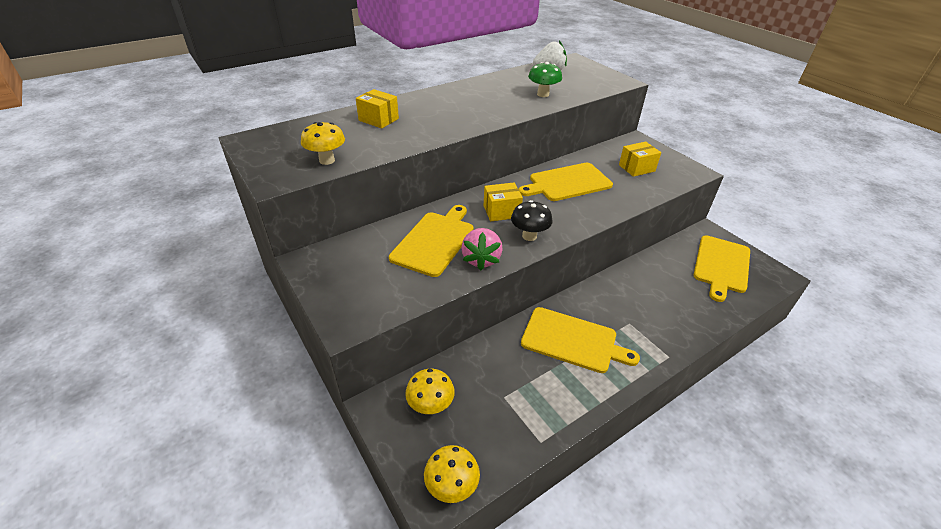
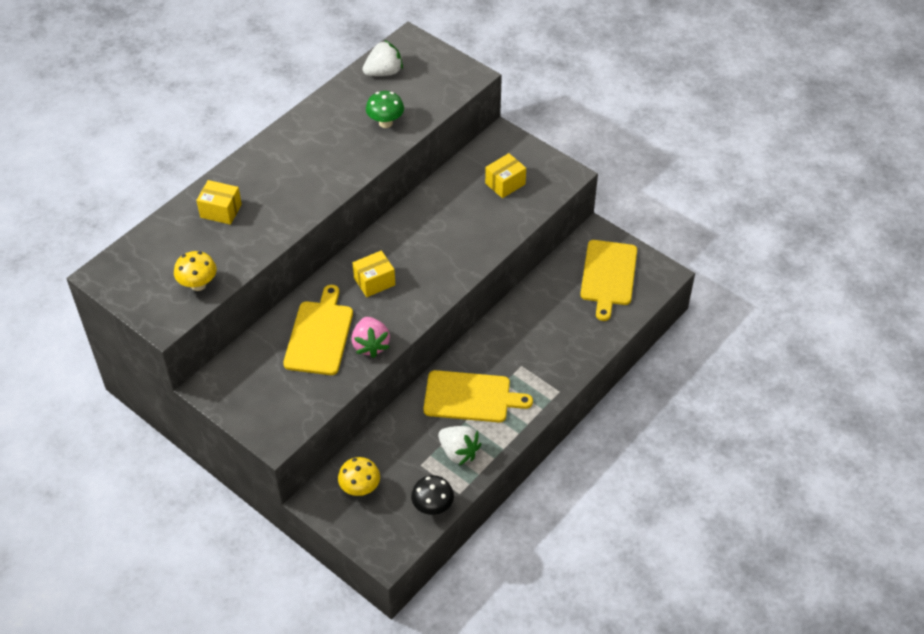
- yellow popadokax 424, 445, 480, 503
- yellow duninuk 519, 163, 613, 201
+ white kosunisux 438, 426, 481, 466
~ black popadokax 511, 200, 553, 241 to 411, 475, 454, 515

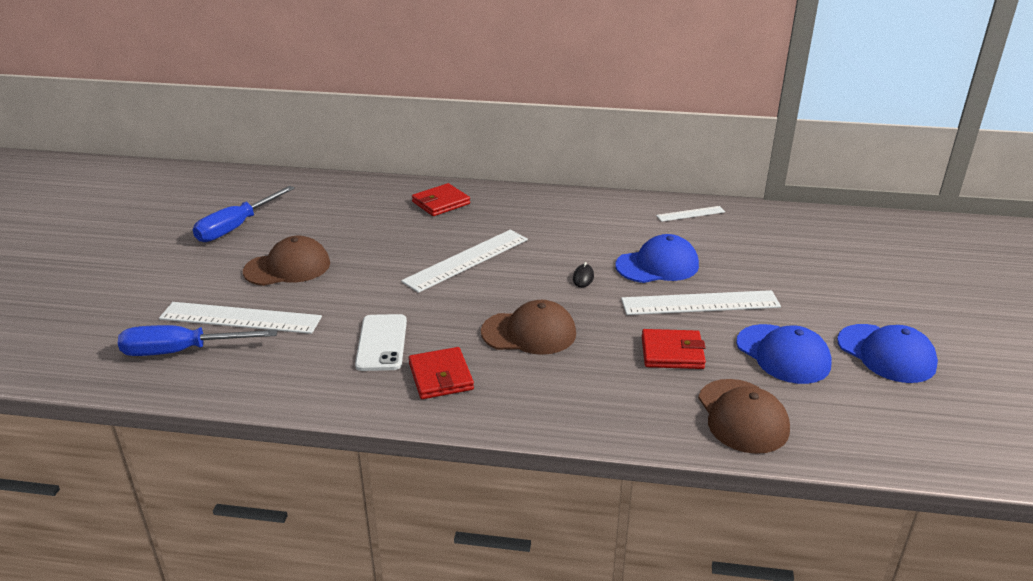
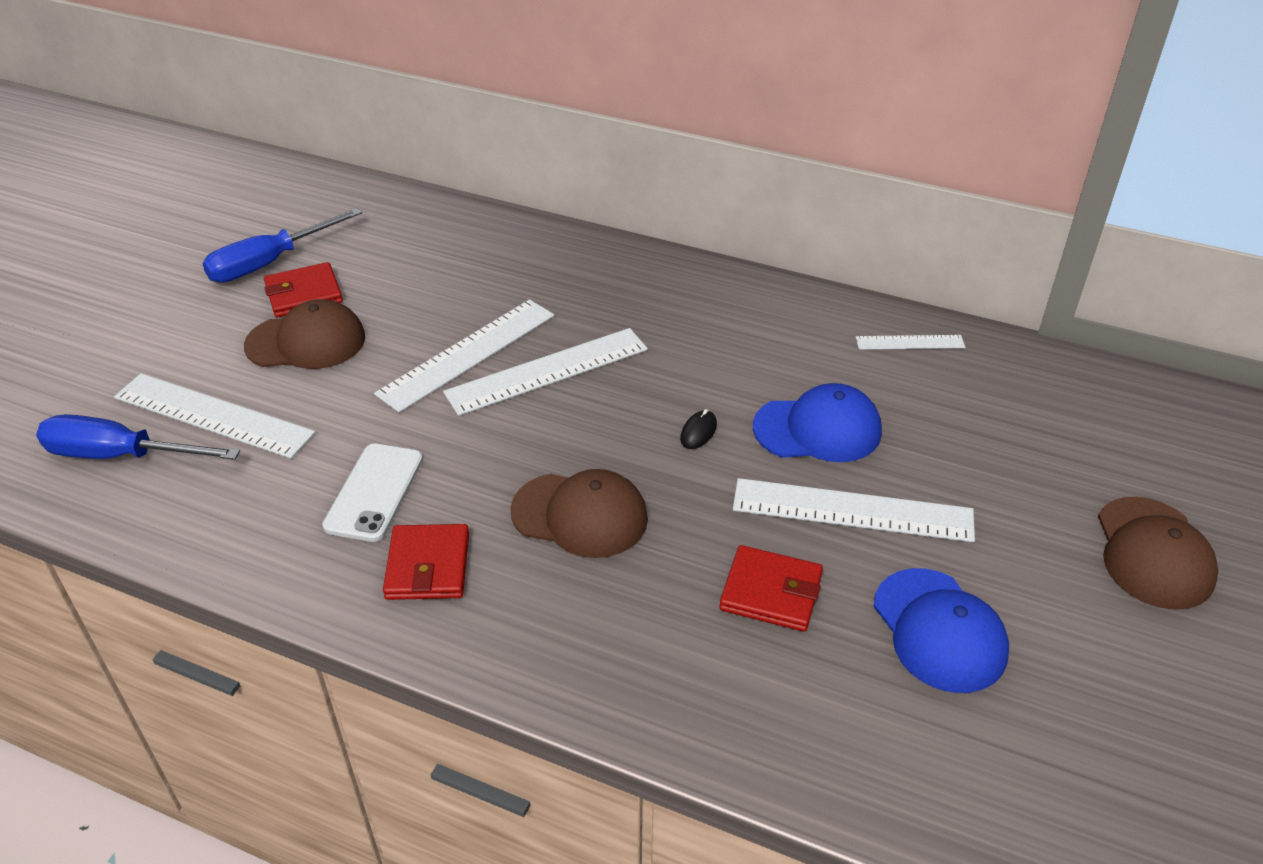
- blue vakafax 837, 324, 938, 383
+ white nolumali 374, 299, 554, 413
~ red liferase 412, 183, 470, 216 to 264, 262, 343, 317
~ brown vakafax 698, 379, 790, 454 to 1098, 497, 1218, 610

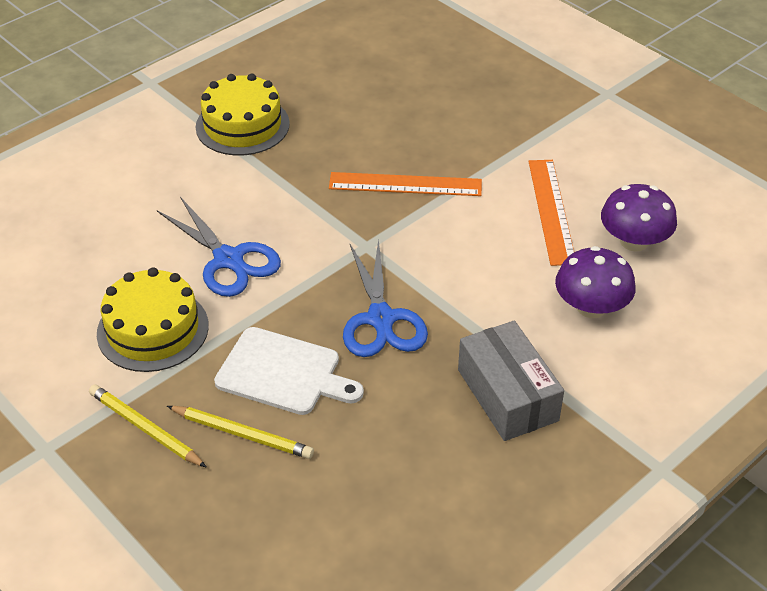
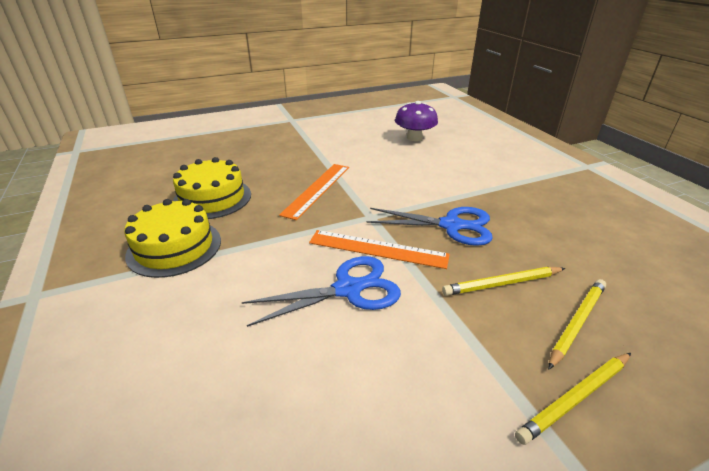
- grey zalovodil 458, 321, 564, 441
- purple popadokax 555, 246, 636, 318
~ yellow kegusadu 97, 267, 209, 372 to 173, 157, 251, 219
~ orange nolumali 529, 160, 574, 266 to 309, 230, 450, 269
~ white duninuk 214, 327, 364, 415 to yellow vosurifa 442, 267, 565, 296

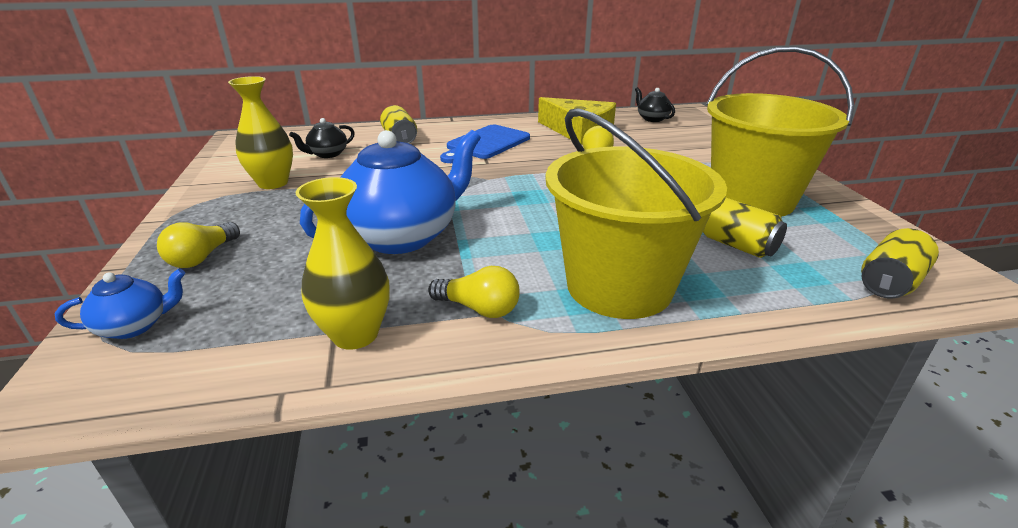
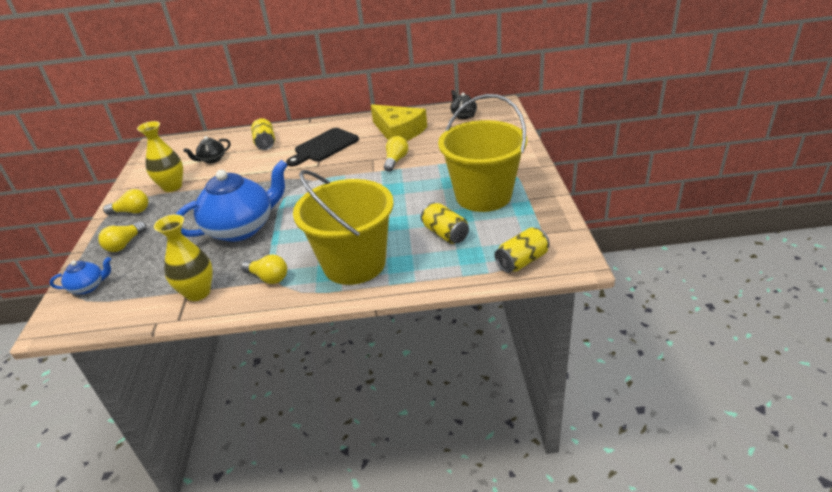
+ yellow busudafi 103, 189, 148, 215
~ blue duninuk 440, 125, 530, 163 to black duninuk 286, 128, 359, 167

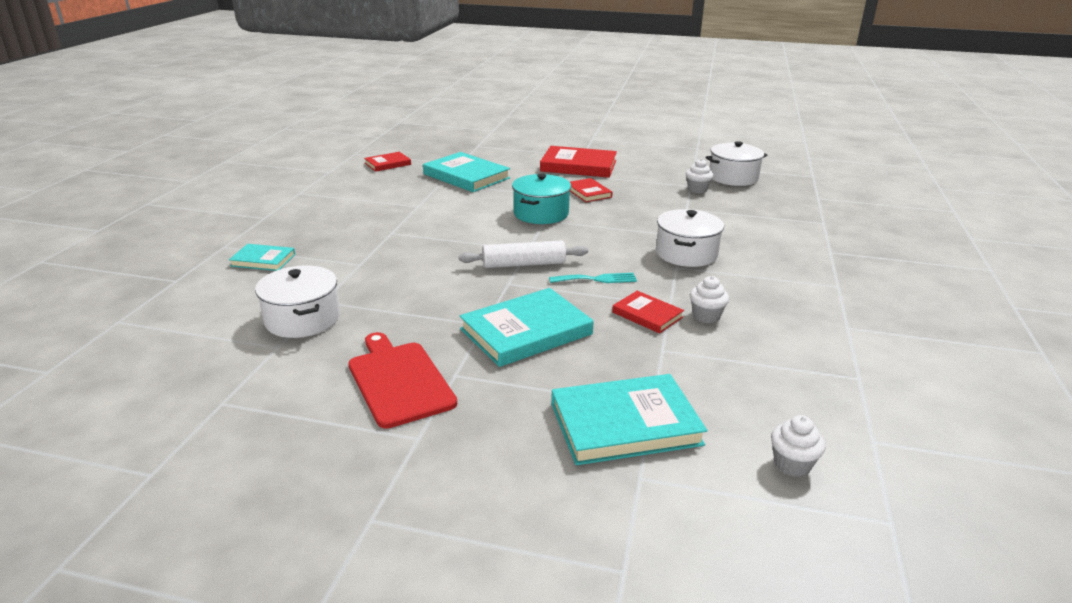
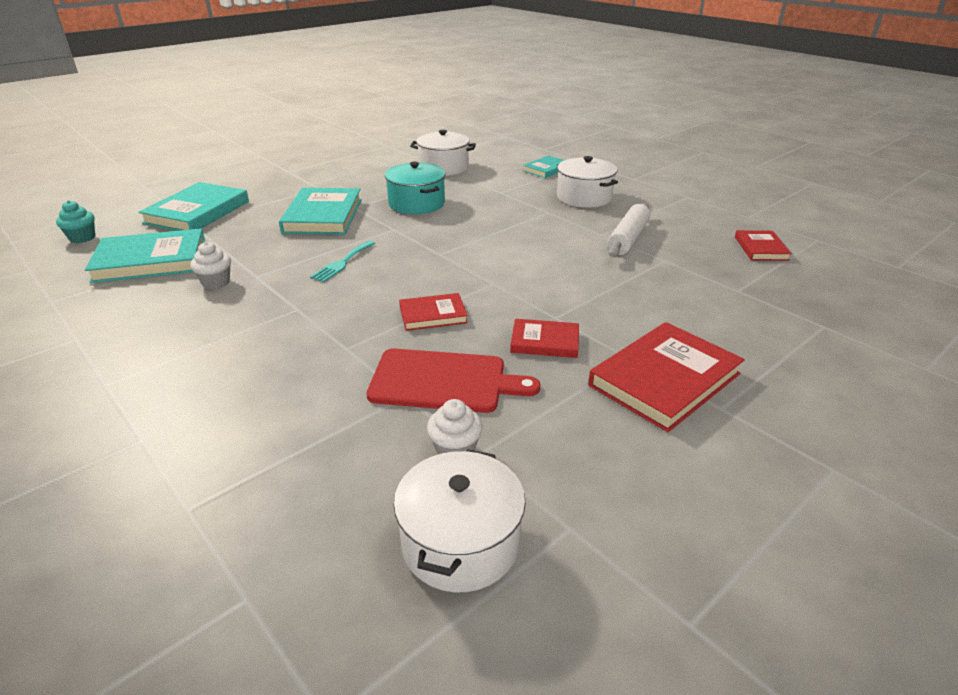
~ red duninuk 348, 332, 457, 429 to 366, 348, 540, 413
~ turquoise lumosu 423, 152, 510, 192 to 85, 229, 205, 283
~ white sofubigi 459, 240, 588, 268 to 608, 203, 650, 257
~ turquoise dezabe 512, 174, 571, 224 to 385, 162, 446, 214
~ red lumosu 612, 291, 684, 334 to 399, 293, 468, 331
~ white dezabe 656, 209, 724, 267 to 557, 156, 618, 208
~ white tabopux 771, 415, 825, 477 to turquoise tabopux 56, 200, 95, 243

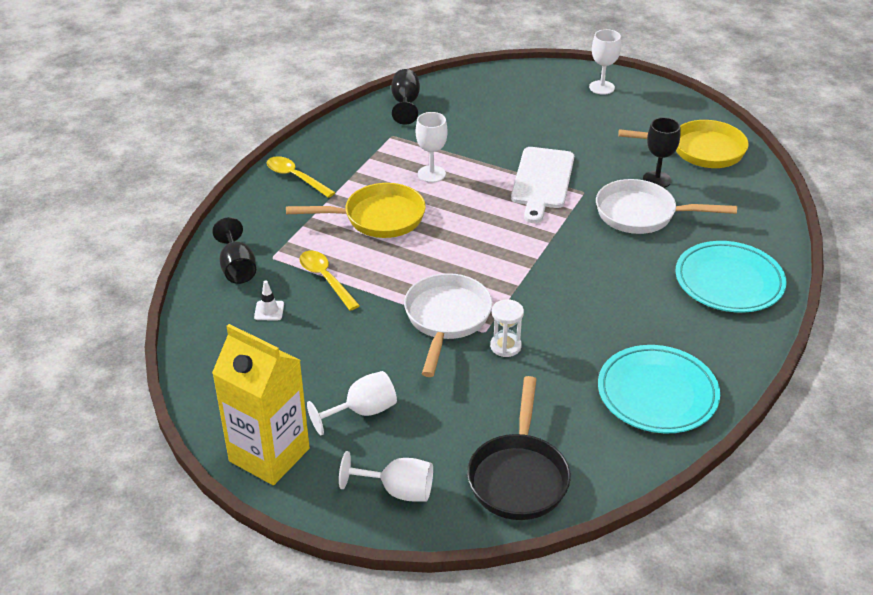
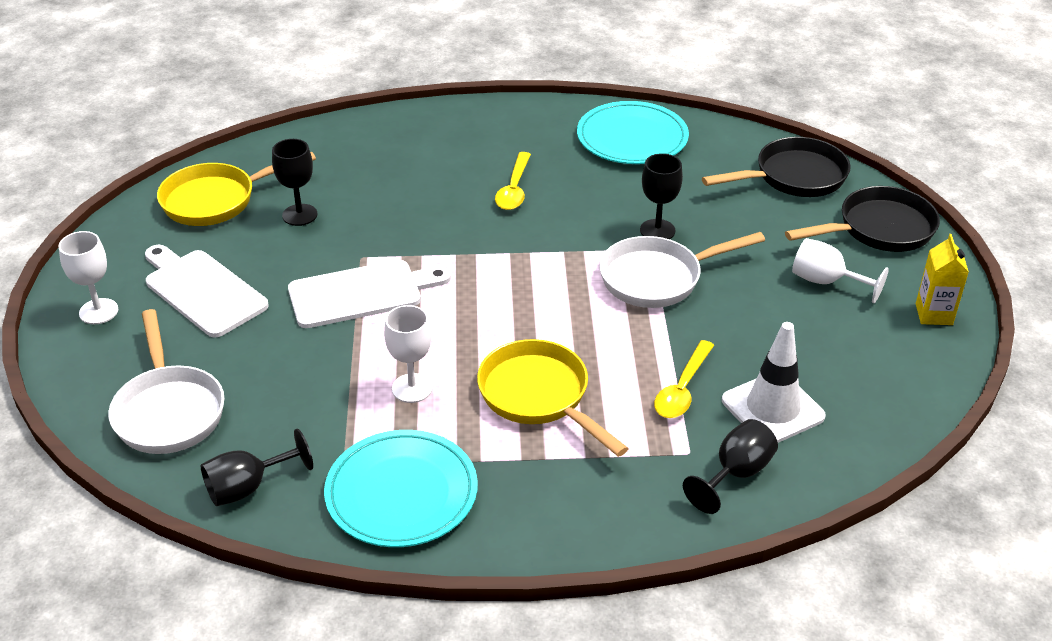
+ white duninuk 145, 245, 269, 337
~ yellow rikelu 267, 156, 336, 198 to 495, 152, 531, 210
~ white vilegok 596, 179, 737, 234 to 108, 309, 224, 454
~ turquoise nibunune 676, 241, 786, 313 to 324, 430, 478, 547
~ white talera 339, 451, 433, 502 to black vilegok 785, 186, 940, 252
~ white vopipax 490, 299, 524, 357 to black talera 640, 153, 683, 239
~ yellow vilegok 618, 120, 749, 168 = 157, 152, 316, 226 90 degrees counterclockwise
~ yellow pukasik 212, 324, 310, 485 = 916, 234, 969, 325 x0.53
~ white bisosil 254, 280, 284, 320 = 722, 322, 826, 443 x2.26

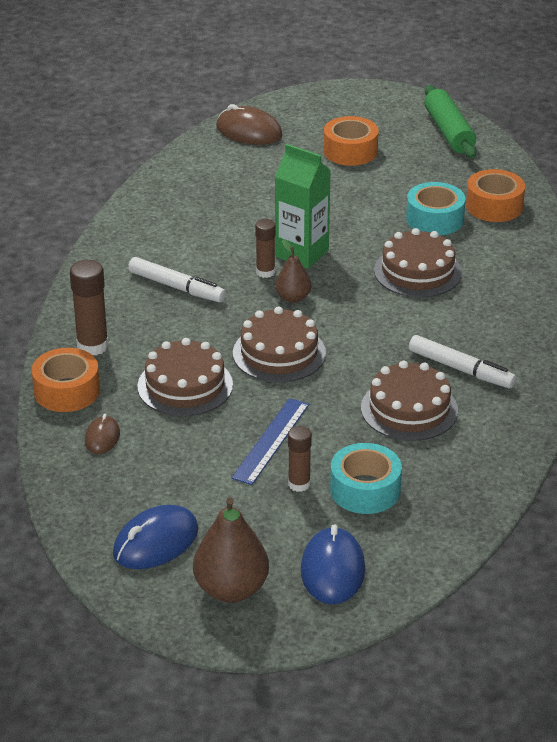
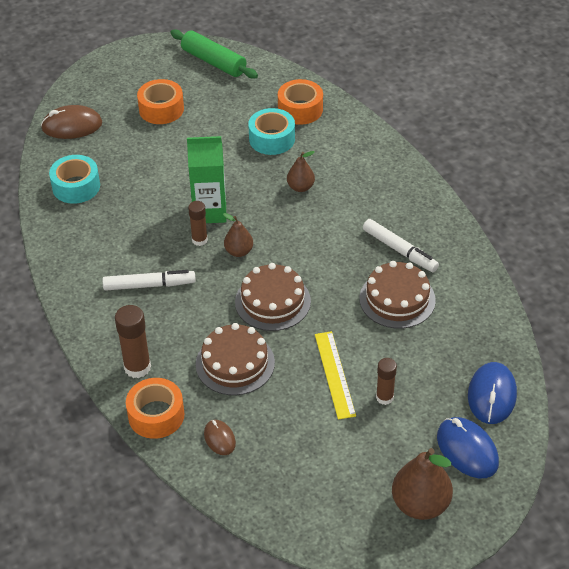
~ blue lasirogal 113, 505, 199, 569 to 468, 362, 517, 424
~ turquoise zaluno 330, 443, 402, 514 to 49, 155, 100, 204
~ brown kegusadu 374, 228, 462, 298 to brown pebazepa 287, 151, 315, 192
~ blue nolumali 231, 398, 309, 485 to yellow nolumali 315, 331, 356, 420
~ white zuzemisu 409, 335, 516, 388 = 363, 219, 439, 272 45 degrees clockwise

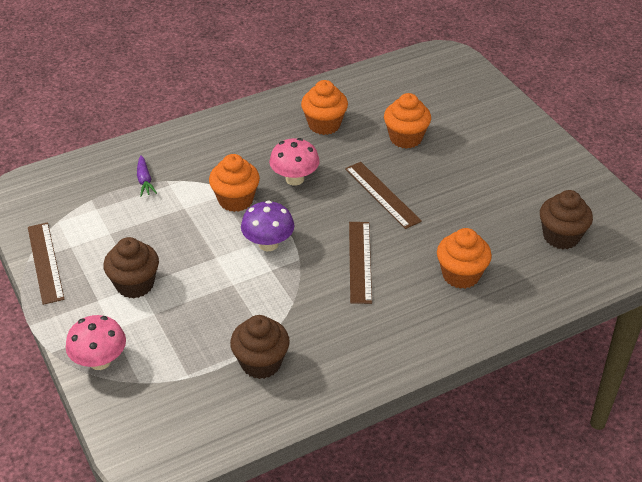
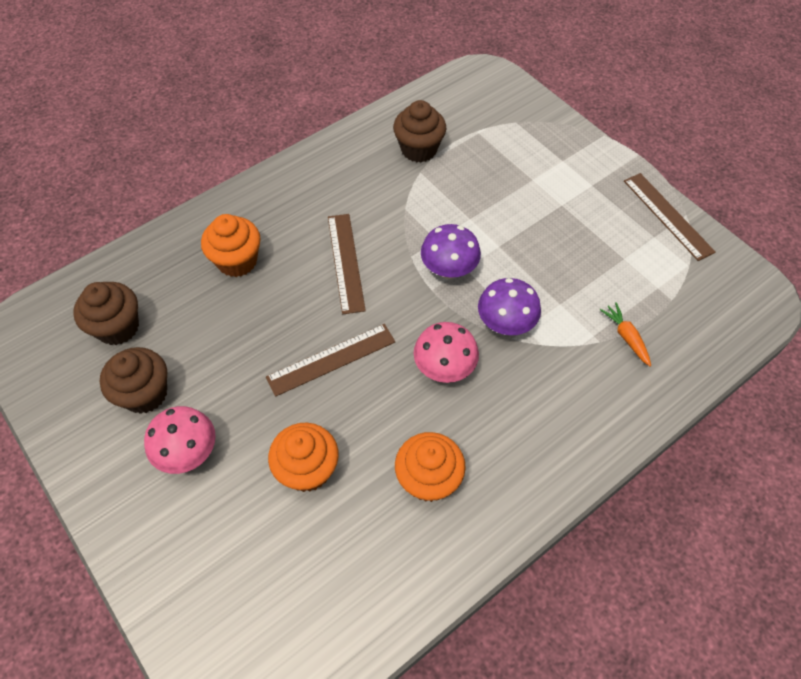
~ pink popadokax 66, 315, 126, 370 to 144, 406, 216, 474
~ brown tabopux 103, 237, 159, 298 to 99, 347, 167, 414
~ orange tabopux 209, 154, 260, 212 to purple popadokax 478, 278, 541, 335
~ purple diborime 137, 155, 157, 197 to orange diborime 600, 302, 651, 366
~ brown nolumali 345, 162, 422, 229 = 266, 324, 395, 397 75 degrees counterclockwise

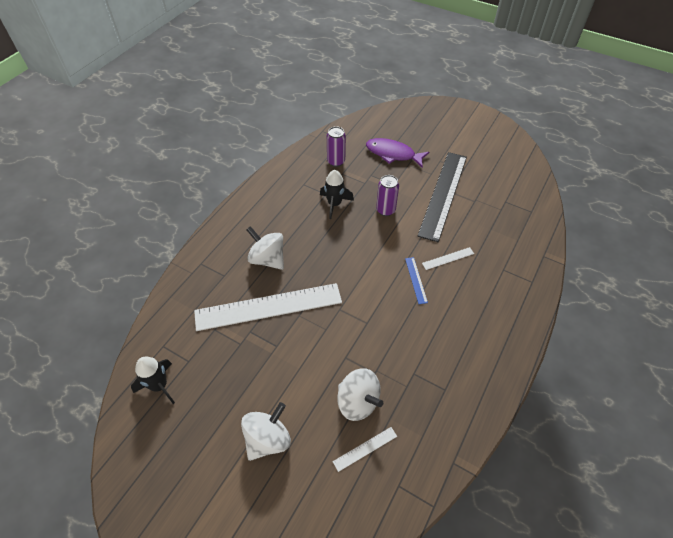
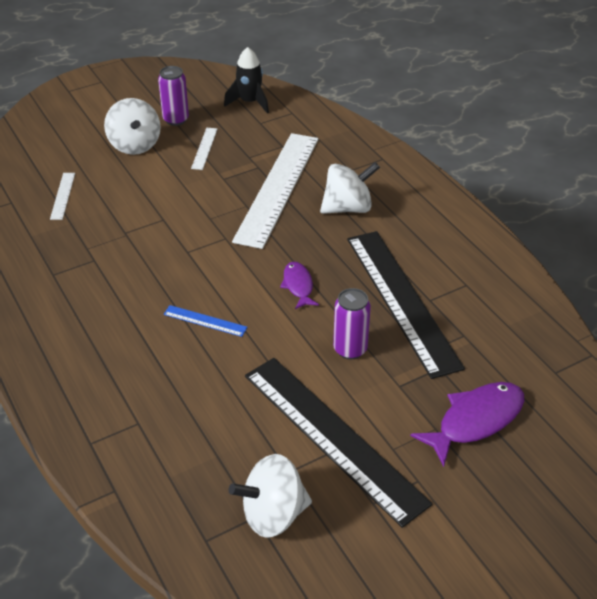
+ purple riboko 280, 262, 319, 309
~ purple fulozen 327, 126, 346, 167 to 158, 66, 189, 126
~ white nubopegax 337, 368, 383, 421 to 229, 454, 312, 538
~ white nolumali 422, 247, 474, 270 to 191, 128, 218, 170
~ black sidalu 320, 170, 354, 219 to black nolumali 347, 231, 465, 379

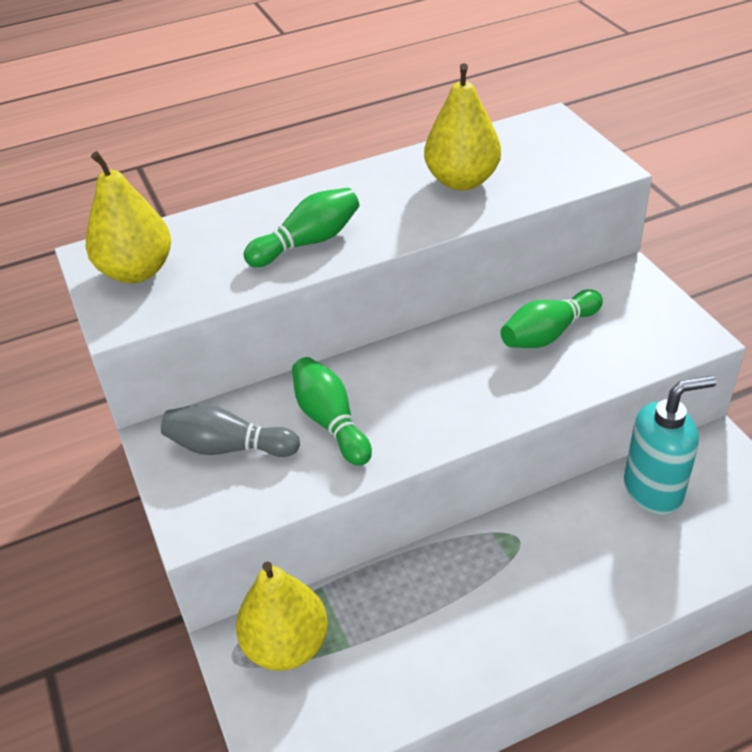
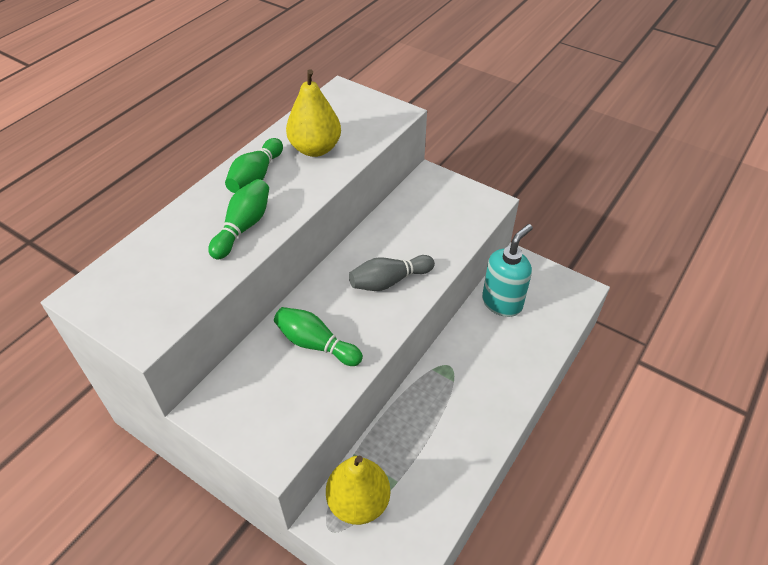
- yellow pebazepa 86, 151, 171, 283
~ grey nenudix 161, 404, 300, 457 to 349, 255, 435, 291
~ green nenudix 501, 289, 603, 348 to 225, 138, 283, 193

